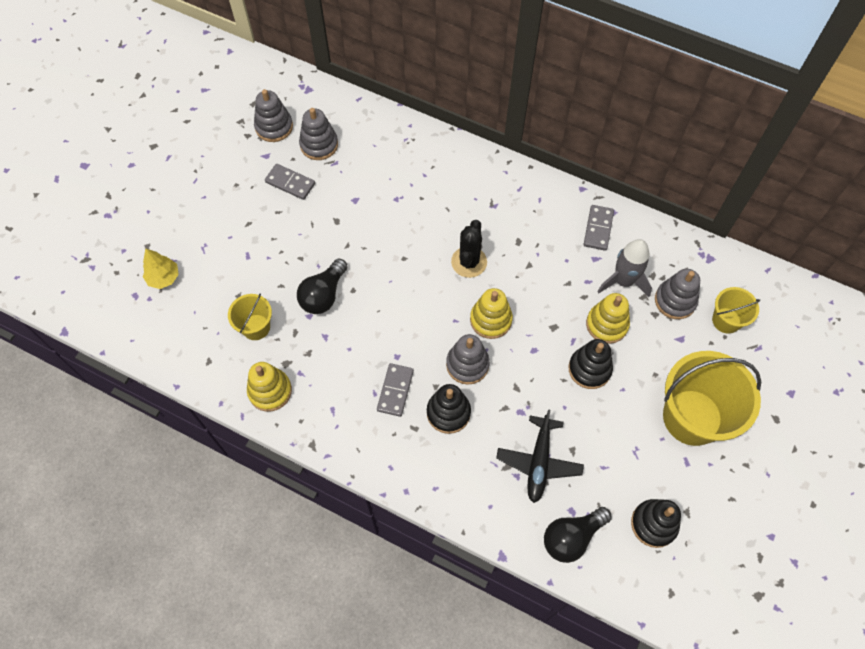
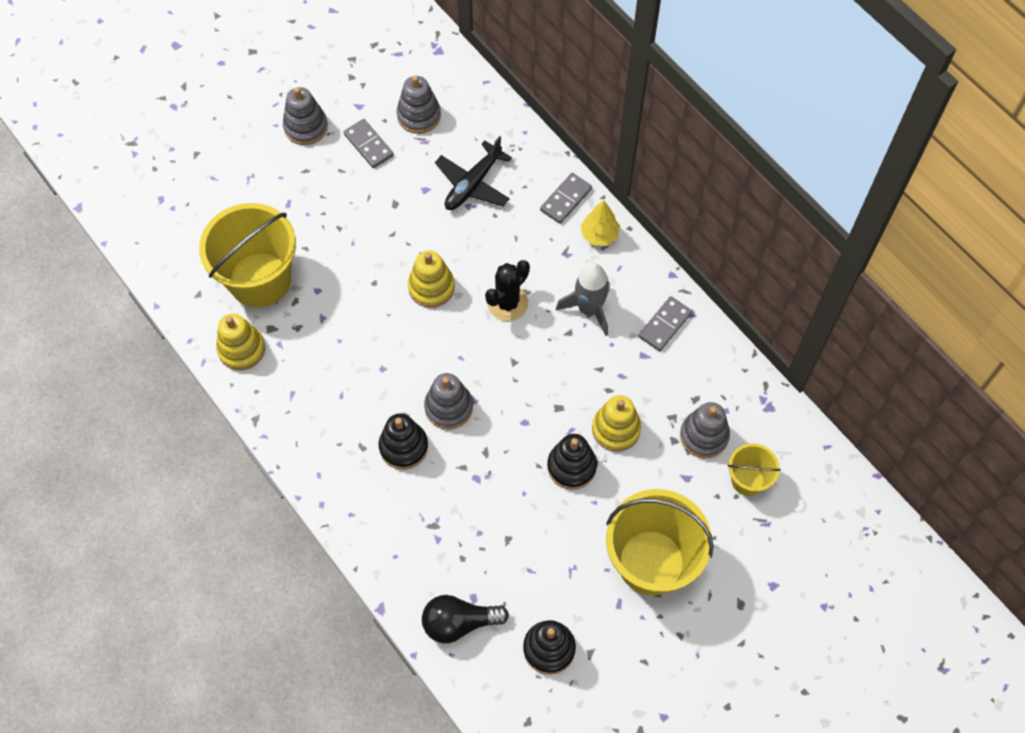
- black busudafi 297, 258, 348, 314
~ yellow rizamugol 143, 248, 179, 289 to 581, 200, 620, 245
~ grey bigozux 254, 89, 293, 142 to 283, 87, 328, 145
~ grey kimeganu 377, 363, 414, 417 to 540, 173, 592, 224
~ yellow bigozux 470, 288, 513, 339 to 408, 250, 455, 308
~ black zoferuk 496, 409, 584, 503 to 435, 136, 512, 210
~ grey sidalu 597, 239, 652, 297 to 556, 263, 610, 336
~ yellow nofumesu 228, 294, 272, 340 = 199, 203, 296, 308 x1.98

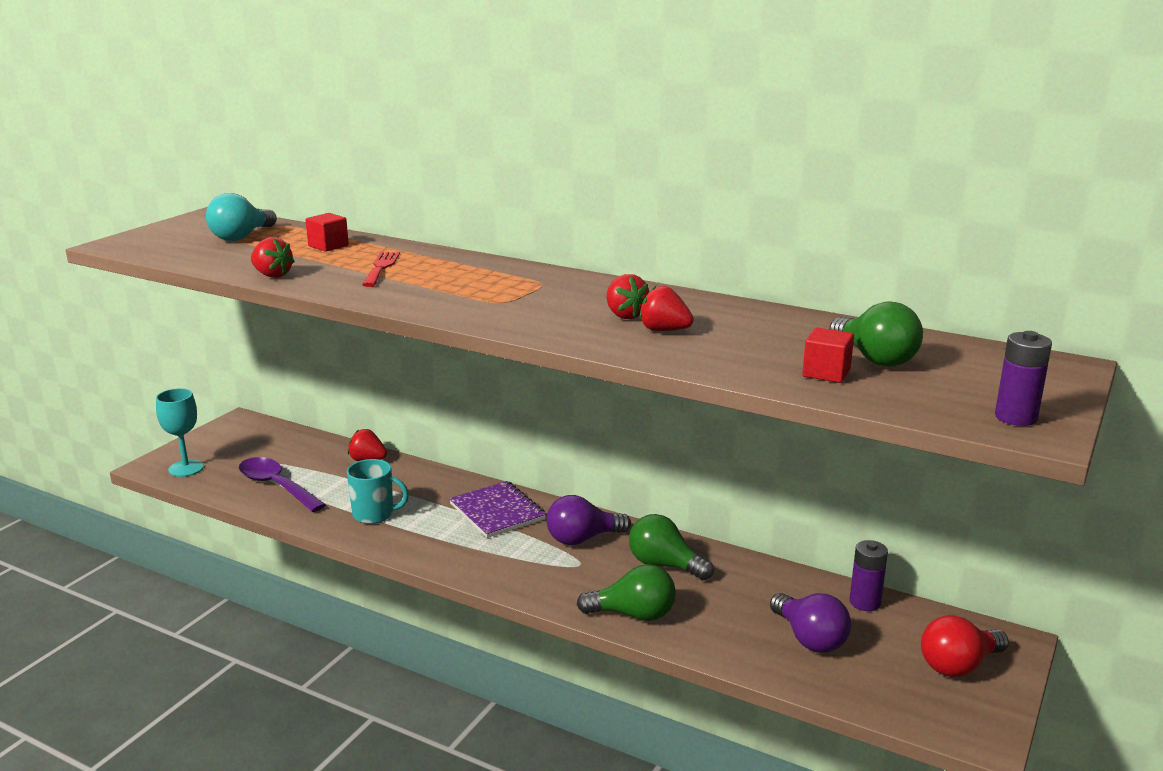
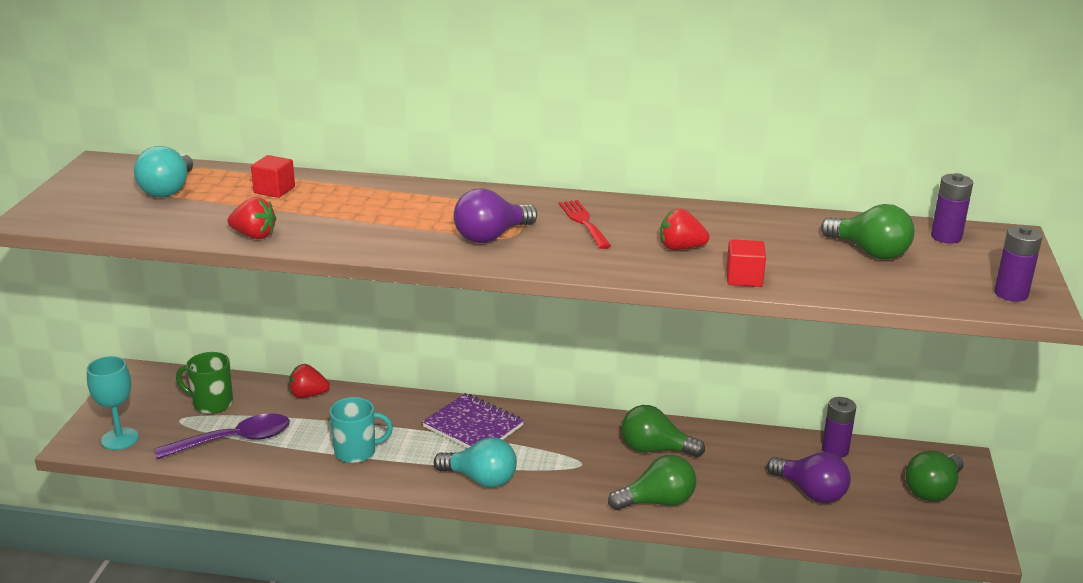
- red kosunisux 606, 274, 649, 319
+ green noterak 176, 352, 233, 414
+ turquoise busudafi 434, 437, 517, 488
+ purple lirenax 931, 173, 973, 243
~ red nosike 363, 252, 400, 287 to 559, 200, 611, 249
~ purple busudafi 547, 495, 631, 545 to 454, 189, 537, 243
~ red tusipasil 803, 327, 854, 383 to 726, 239, 766, 287
~ red busudafi 921, 615, 1009, 677 to green busudafi 905, 451, 964, 501
~ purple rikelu 239, 457, 326, 512 = 155, 414, 290, 459 135 degrees clockwise

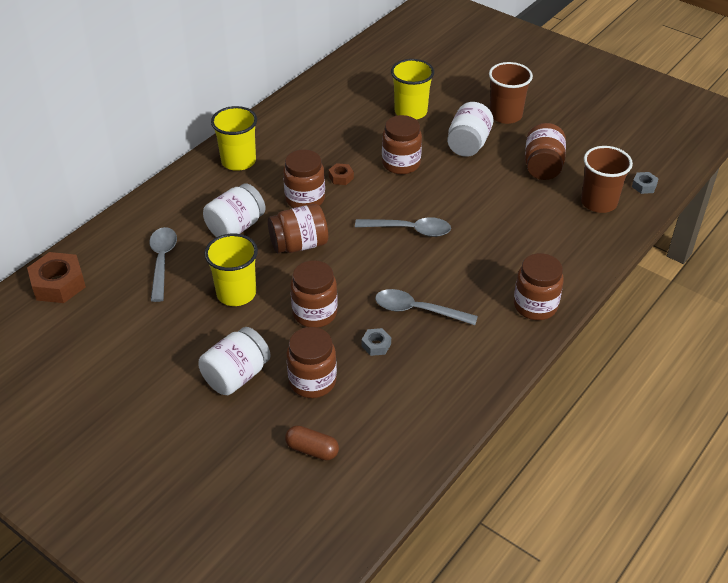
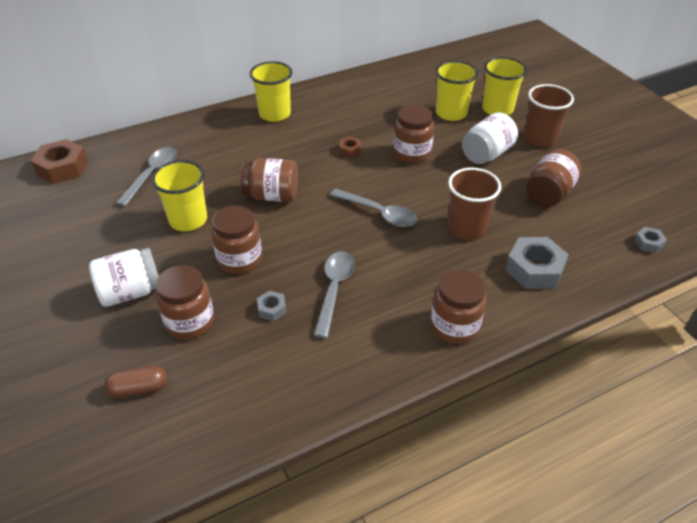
- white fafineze 203, 184, 266, 237
- brown fafineze 283, 150, 325, 208
+ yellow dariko 482, 57, 527, 115
+ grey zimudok 506, 237, 569, 289
~ brown dariko 581, 146, 633, 213 to 448, 167, 501, 240
~ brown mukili 285, 425, 339, 461 = 104, 366, 167, 398 60 degrees counterclockwise
~ grey rikelu 375, 289, 478, 325 = 314, 252, 355, 338 60 degrees clockwise

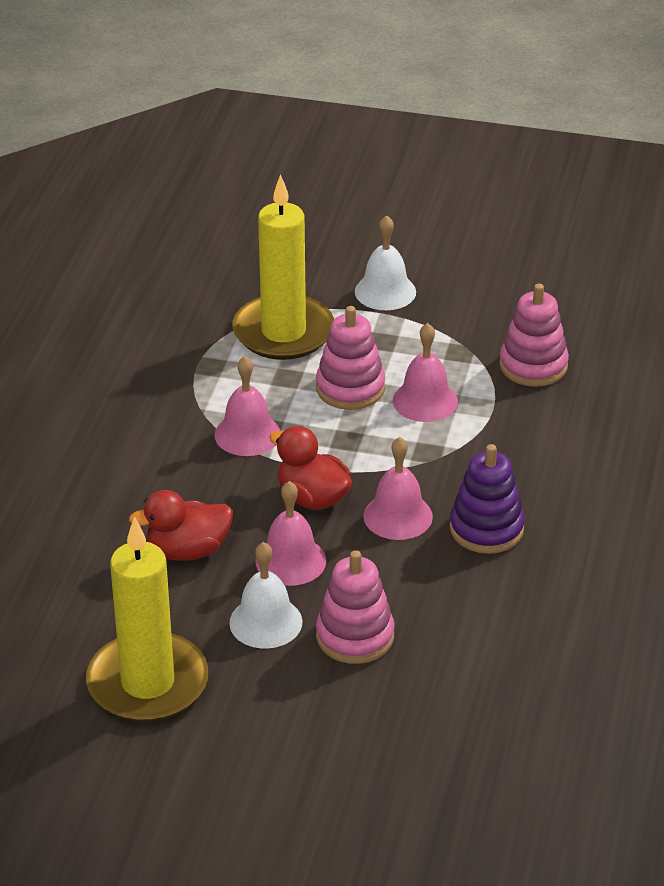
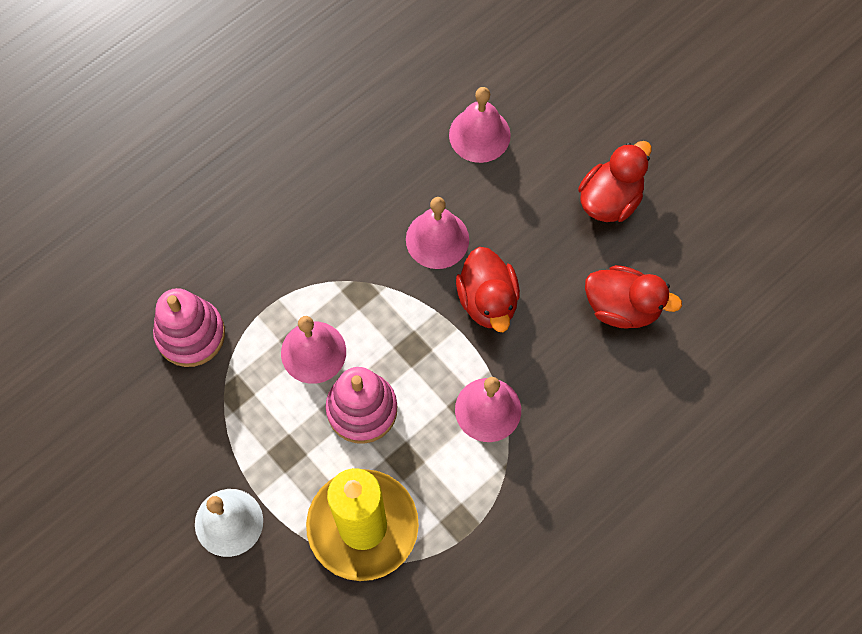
- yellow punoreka 86, 517, 208, 722
- pink bigozux 316, 550, 394, 664
- purple bigozux 450, 444, 525, 554
~ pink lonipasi 255, 481, 326, 586 to 449, 87, 511, 163
~ white lonipasi 229, 542, 302, 649 to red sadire 578, 141, 652, 222

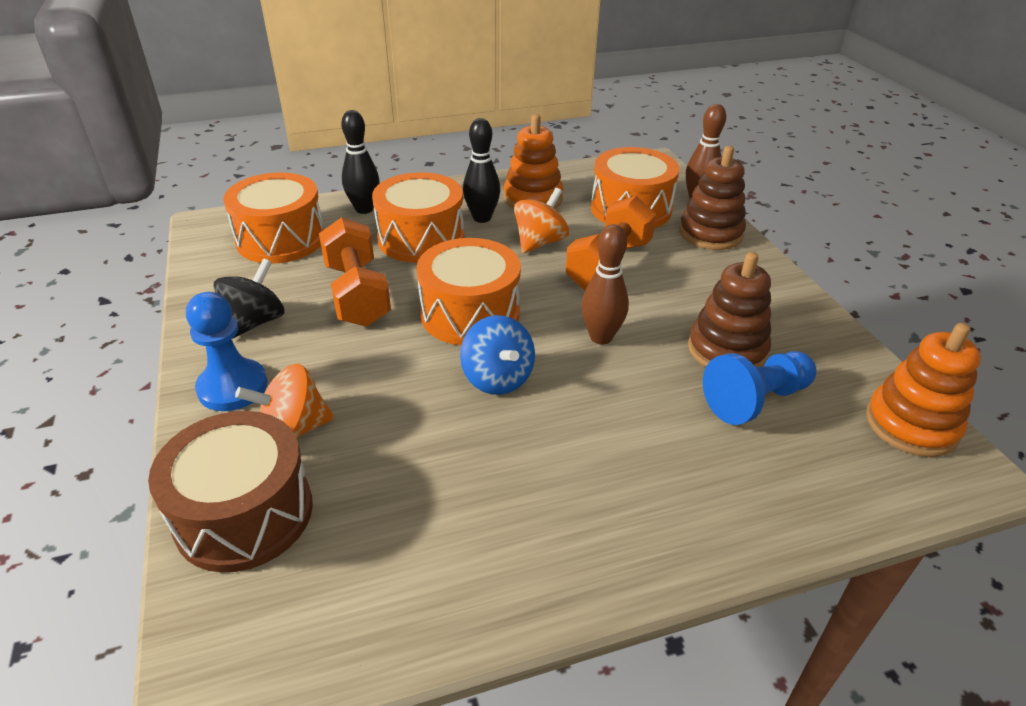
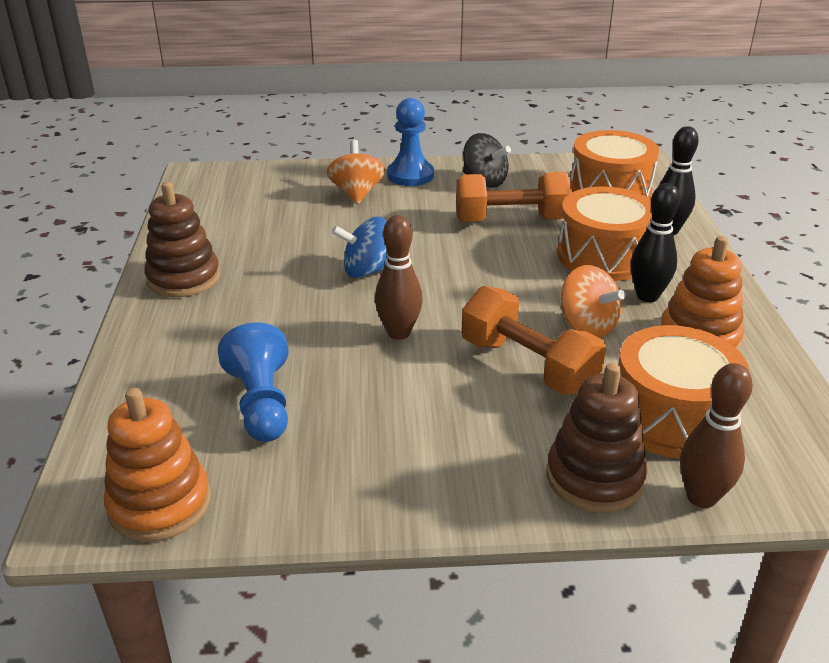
- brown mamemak 148, 411, 313, 573
- orange mamemak 417, 238, 521, 345
~ brown bigozux 688, 252, 771, 367 to 144, 182, 220, 297

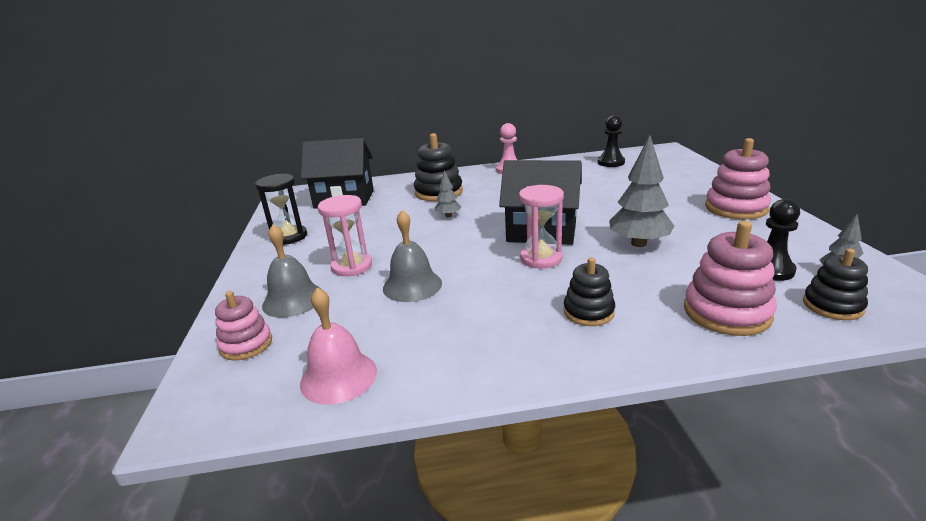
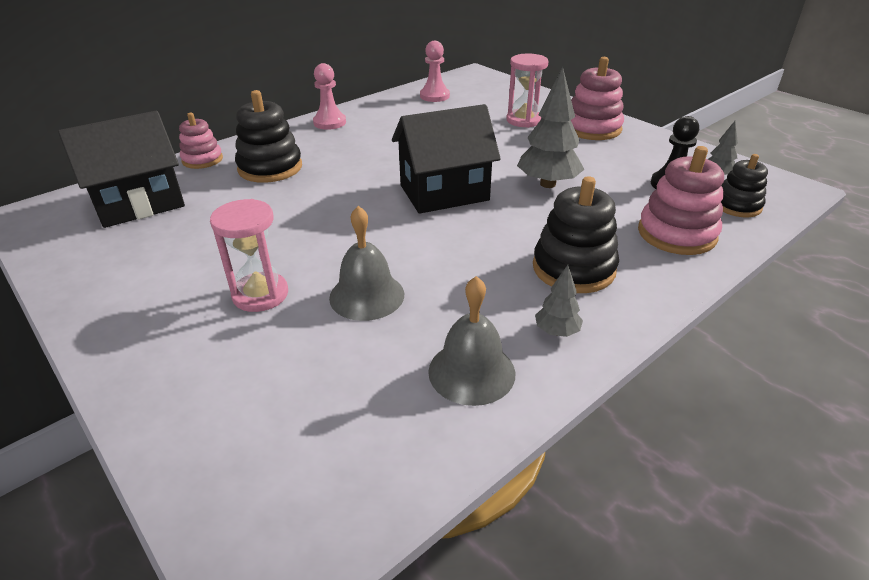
- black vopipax 255, 174, 307, 245
- pink lonipasi 300, 287, 377, 405
~ pink bigozux 215, 291, 272, 361 to 179, 113, 223, 169
~ grey lonipasi 262, 224, 321, 318 to 428, 276, 515, 406
~ grey rizamugol 435, 170, 462, 218 to 535, 265, 583, 337
~ pink vopipax 519, 185, 564, 268 to 506, 54, 549, 128
~ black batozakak 598, 115, 625, 167 to pink batozakak 420, 41, 450, 102
~ black bigozux 564, 257, 615, 326 = 533, 176, 619, 293 x1.57

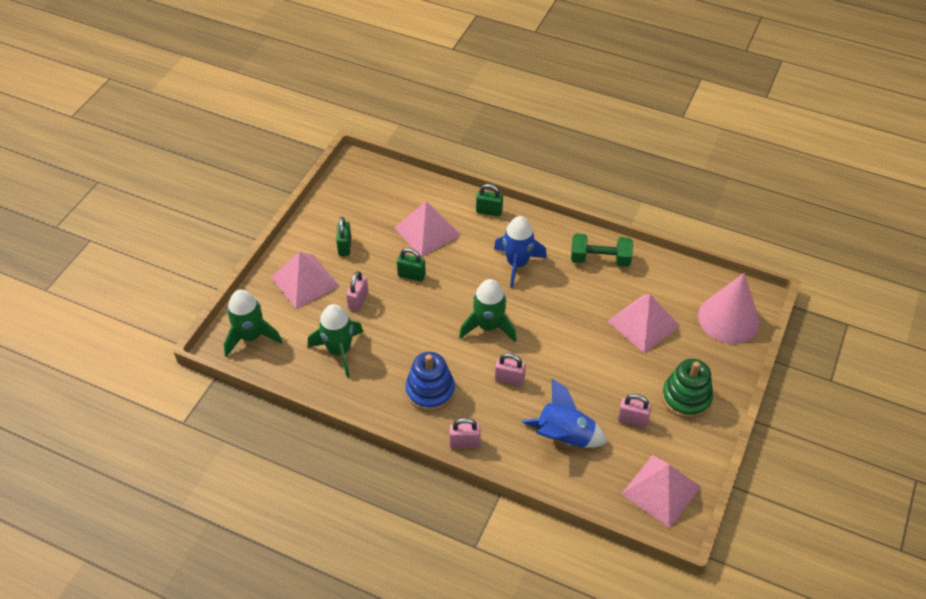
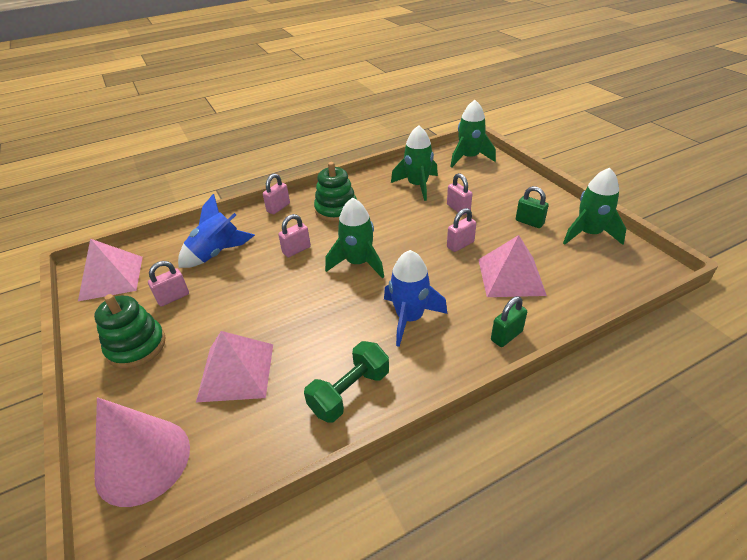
- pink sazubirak 271, 252, 339, 309
+ green sidalu 563, 168, 626, 245
~ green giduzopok 397, 248, 426, 282 to pink giduzopok 447, 208, 476, 252
~ blue bigozux 405, 352, 455, 411 to green bigozux 314, 162, 357, 222

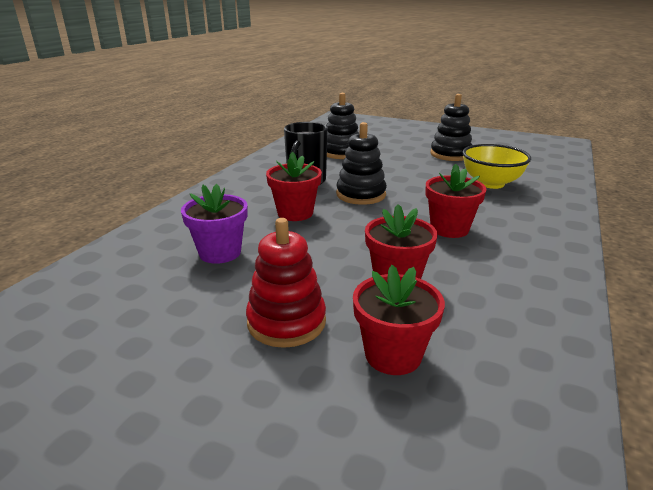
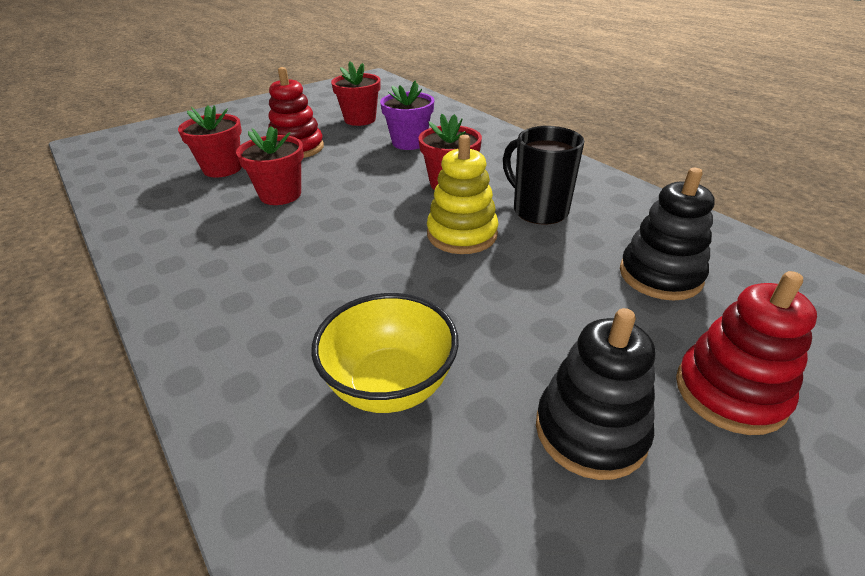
+ red bigozux 676, 271, 817, 435
~ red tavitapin 426, 164, 487, 238 to 331, 61, 381, 126
~ black bigozux 336, 122, 387, 205 to yellow bigozux 427, 135, 498, 254

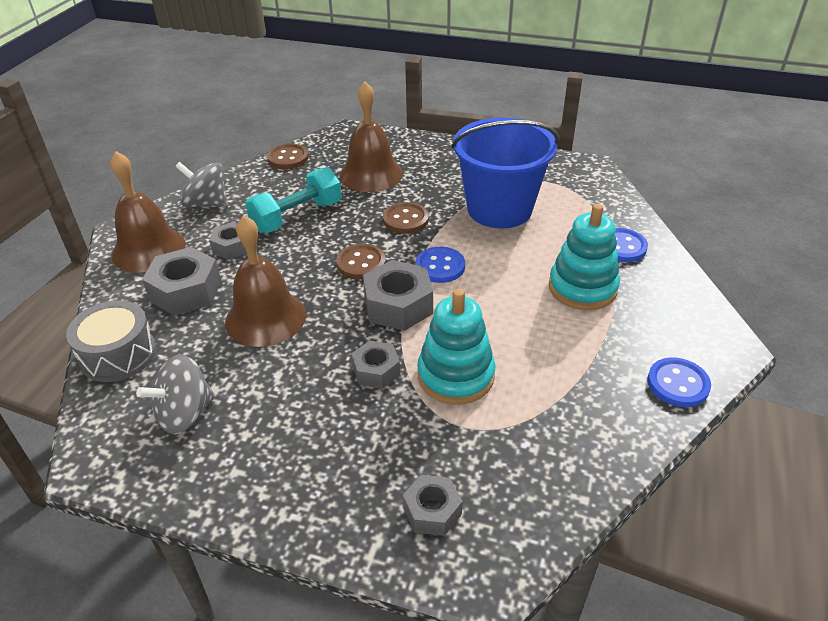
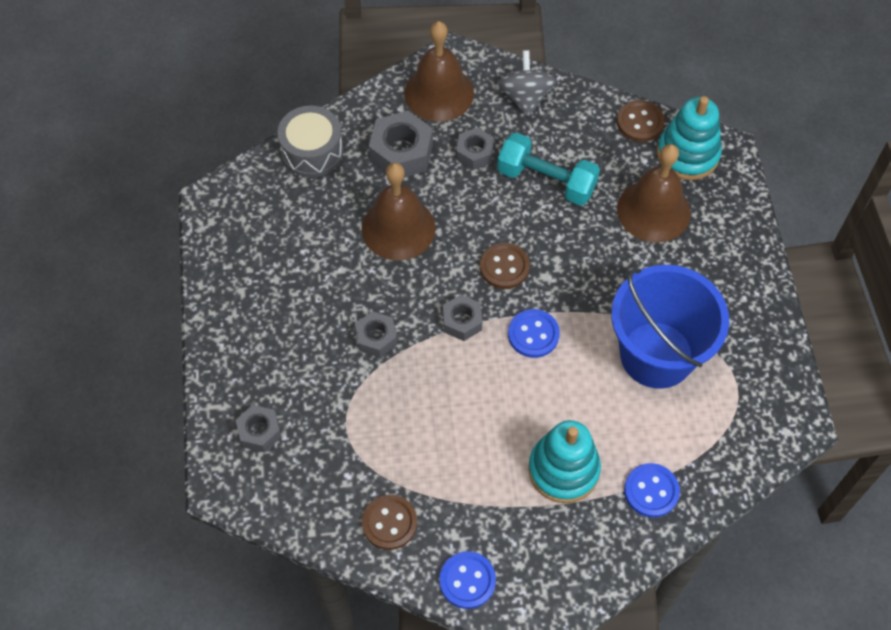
- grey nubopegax 136, 355, 215, 434
~ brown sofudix 383, 202, 429, 234 to 362, 495, 417, 550
~ turquoise bigozux 417, 289, 496, 405 to 657, 96, 722, 180
~ grey zimudok 363, 260, 433, 331 = 443, 295, 482, 341 x0.61

